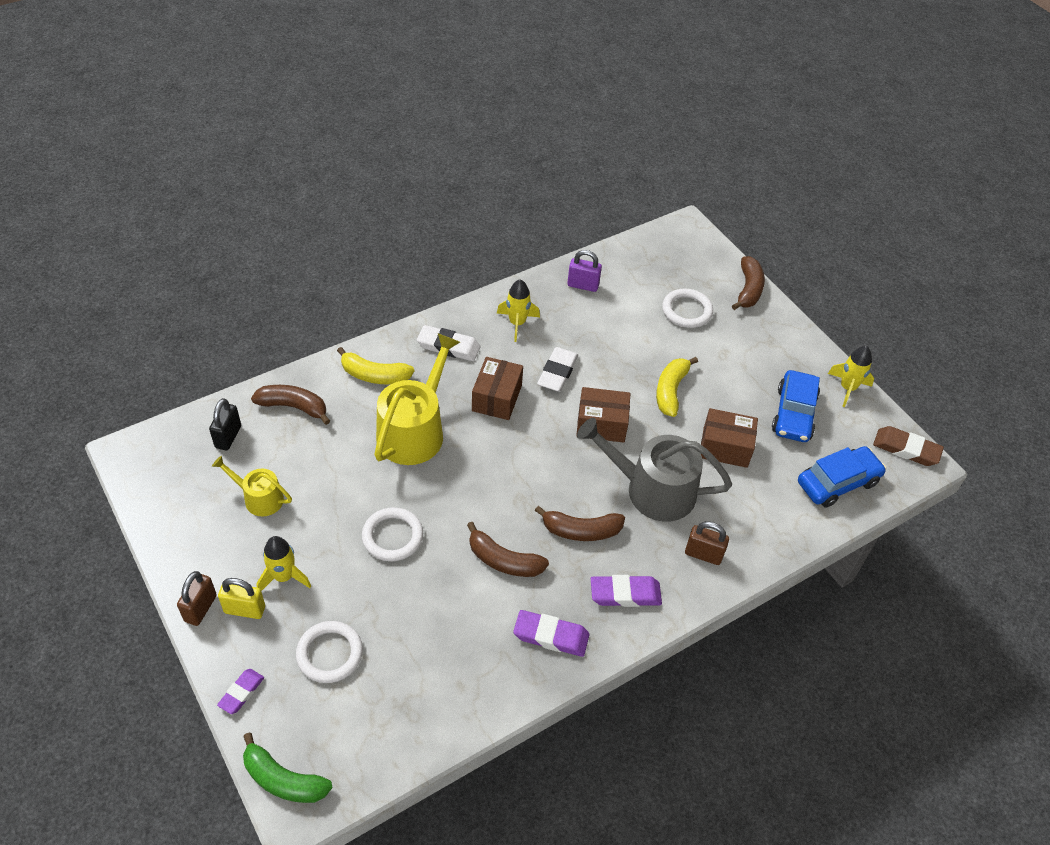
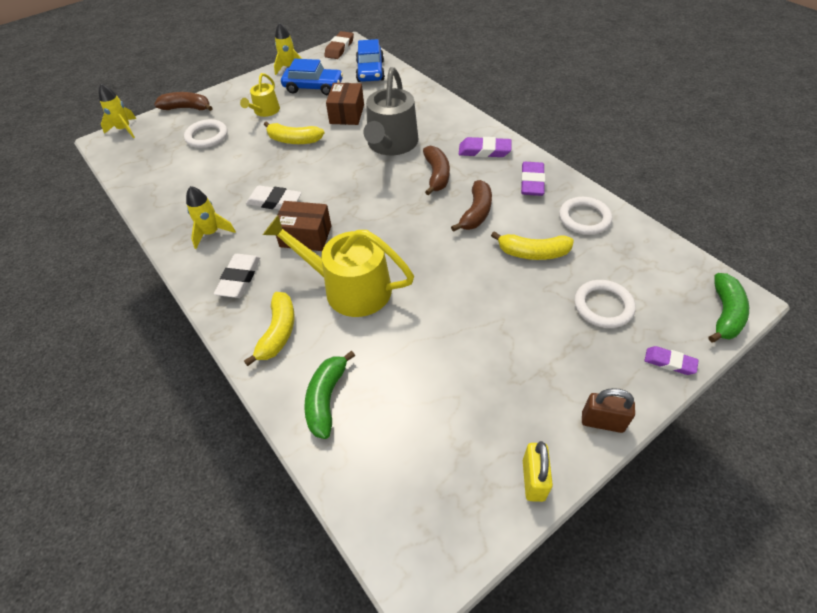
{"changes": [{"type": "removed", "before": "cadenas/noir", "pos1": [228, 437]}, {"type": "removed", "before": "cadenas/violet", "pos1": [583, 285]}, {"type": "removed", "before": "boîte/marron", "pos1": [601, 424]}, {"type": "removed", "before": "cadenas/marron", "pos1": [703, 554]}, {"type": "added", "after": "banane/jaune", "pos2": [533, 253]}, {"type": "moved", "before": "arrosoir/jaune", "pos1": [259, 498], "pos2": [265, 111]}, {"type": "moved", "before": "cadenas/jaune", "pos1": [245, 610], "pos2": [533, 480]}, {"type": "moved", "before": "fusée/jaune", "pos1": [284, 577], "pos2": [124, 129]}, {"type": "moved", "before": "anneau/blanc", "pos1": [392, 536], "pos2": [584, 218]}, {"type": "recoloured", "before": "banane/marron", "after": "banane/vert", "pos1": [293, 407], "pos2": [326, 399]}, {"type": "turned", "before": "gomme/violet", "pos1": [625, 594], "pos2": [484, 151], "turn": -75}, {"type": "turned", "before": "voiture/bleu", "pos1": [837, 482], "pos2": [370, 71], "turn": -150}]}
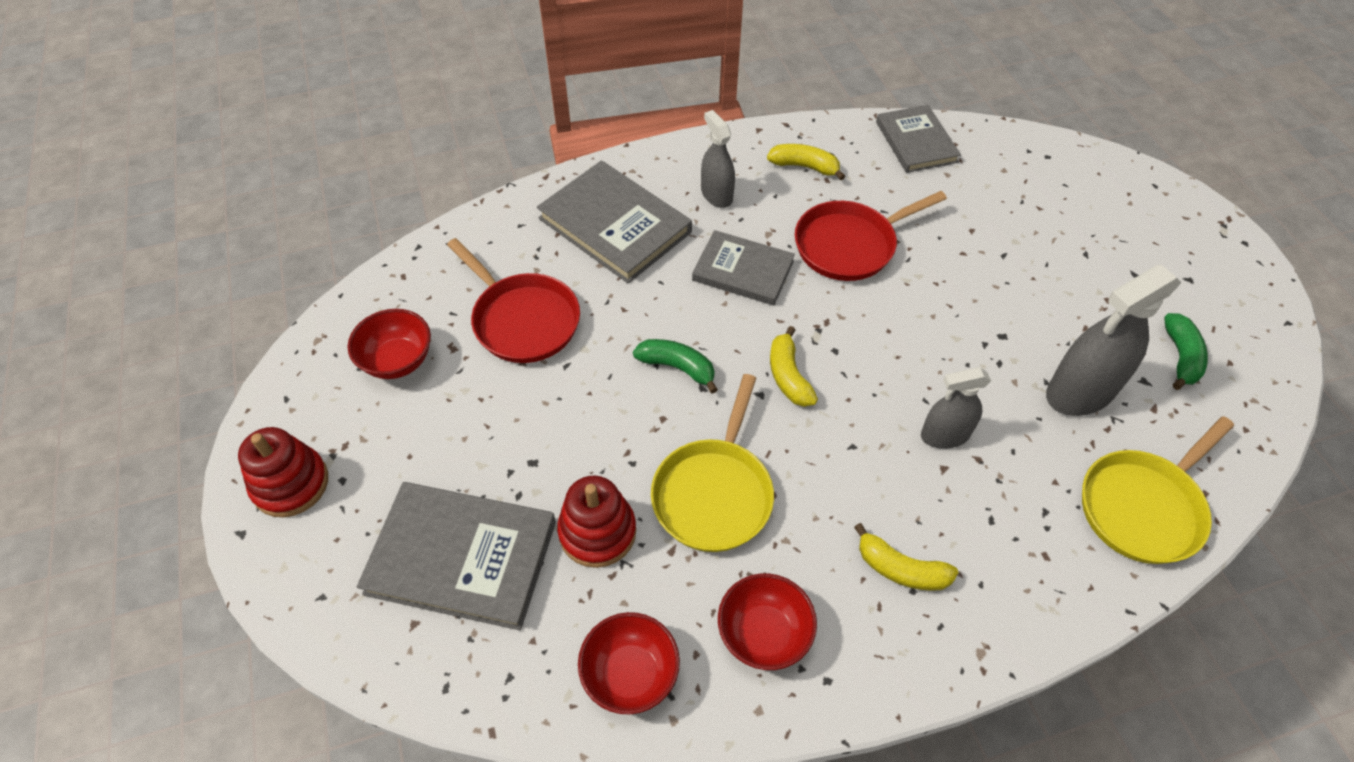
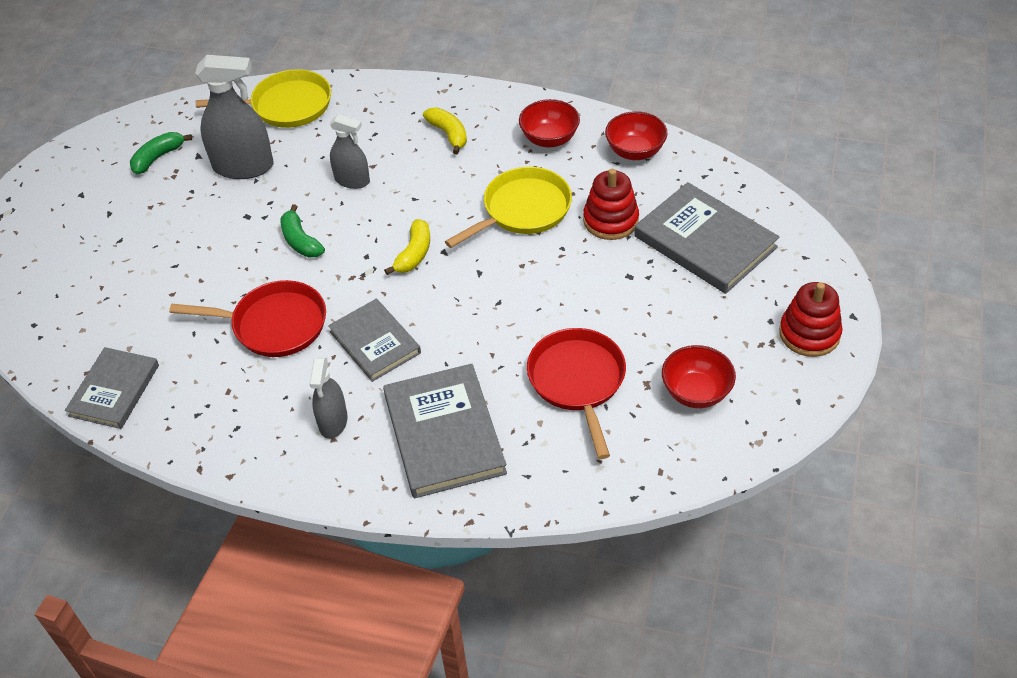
{"changes": [{"type": "removed", "before": "banane/jaune", "pos1": [804, 167]}, {"type": "moved", "before": "banane/vert", "pos1": [677, 367], "pos2": [300, 241]}]}
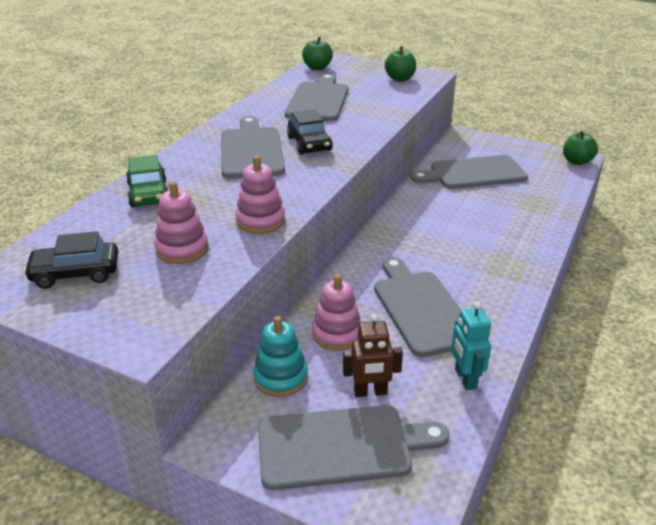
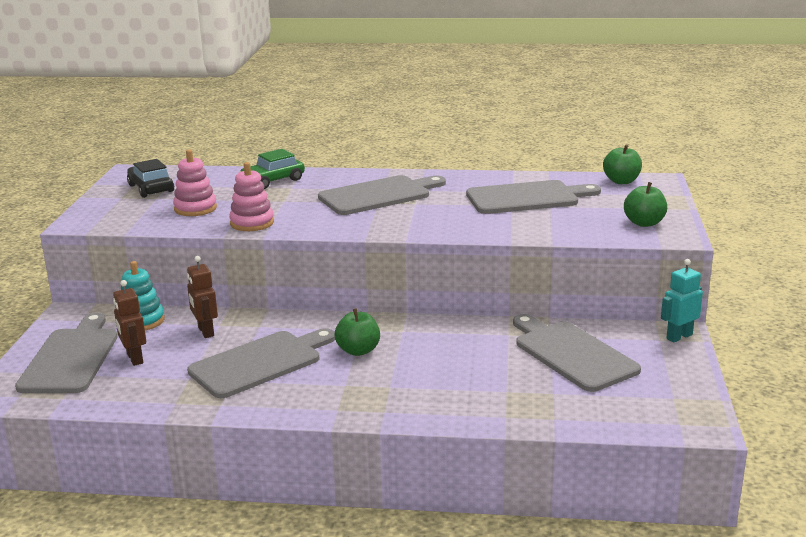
{"changes": [{"type": "removed", "before": "voiture/noir", "pos1": [309, 144]}, {"type": "moved", "before": "robot/turquoise", "pos1": [465, 379], "pos2": [679, 336]}, {"type": "moved", "before": "pomme/vert", "pos1": [577, 161], "pos2": [358, 350]}, {"type": "replaced", "before": "jouet à empiler/rose", "after": "robot/marron", "pos1": [337, 334], "pos2": [205, 331]}, {"type": "turned", "before": "planche à découper/gris", "pos1": [341, 446], "pos2": [71, 358], "turn": -150}]}
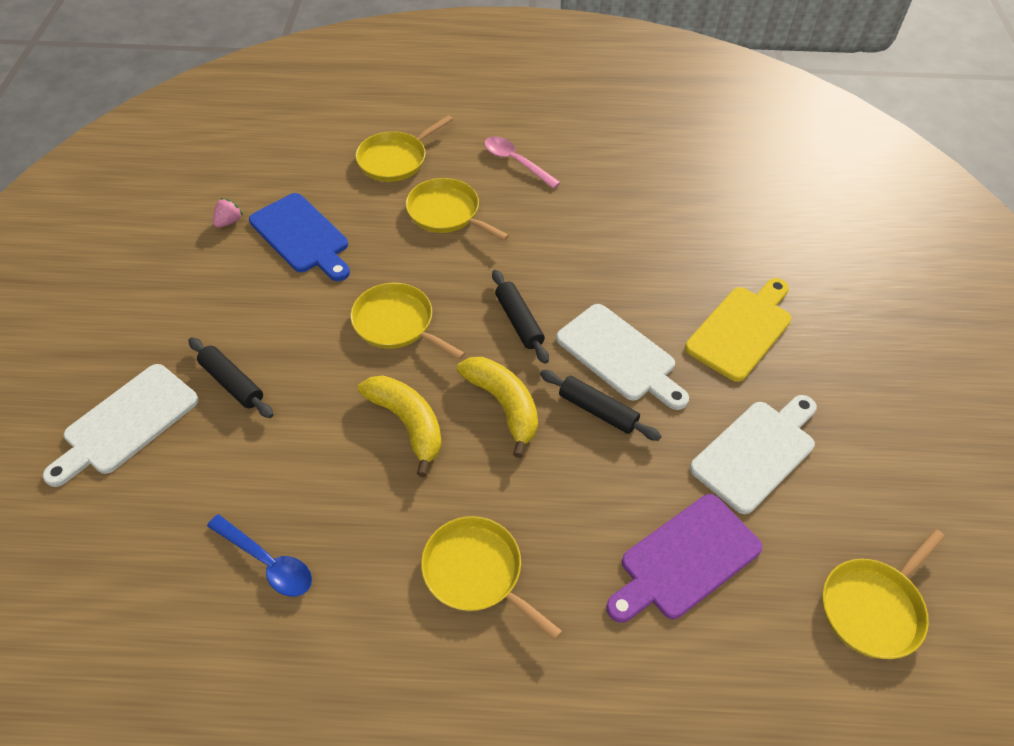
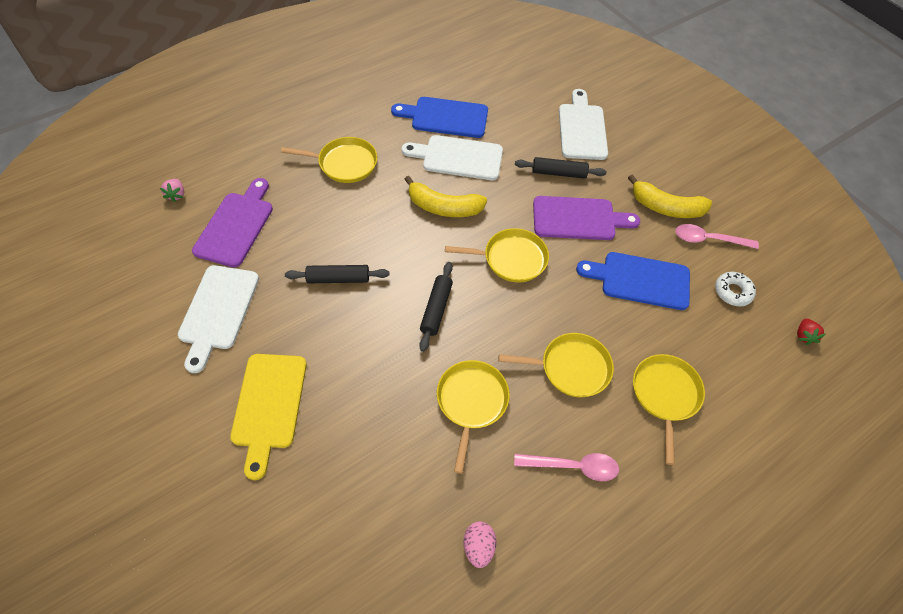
{"changes": [{"type": "added", "after": "œuf/rose", "pos2": [478, 547]}, {"type": "added", "after": "planche à découper/violet", "pos2": [578, 219]}, {"type": "added", "after": "cuillère/rose", "pos2": [708, 239]}, {"type": "added", "after": "beignet/blanc", "pos2": [732, 292]}, {"type": "added", "after": "fraise/rouge", "pos2": [804, 336]}, {"type": "moved", "before": "fraise/rose", "pos1": [229, 222], "pos2": [176, 195]}, {"type": "moved", "before": "banane/jaune", "pos1": [504, 405], "pos2": [666, 207]}, {"type": "moved", "before": "planche à découper/blanc", "pos1": [619, 355], "pos2": [458, 157]}, {"type": "moved", "before": "poêle/jaune", "pos1": [873, 608], "pos2": [471, 402]}, {"type": "replaced", "before": "cuillère/bleu", "after": "planche à découper/bleu", "pos1": [268, 562], "pos2": [445, 117]}, {"type": "turned", "before": "rouleau à pâtisserie/noir", "pos1": [519, 321], "pos2": [436, 309], "turn": 75}]}
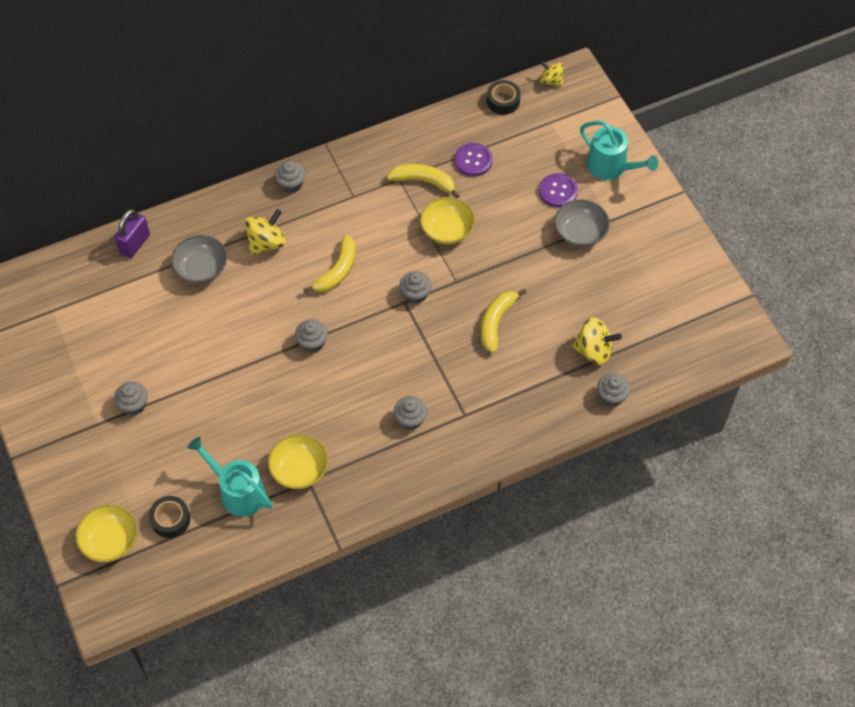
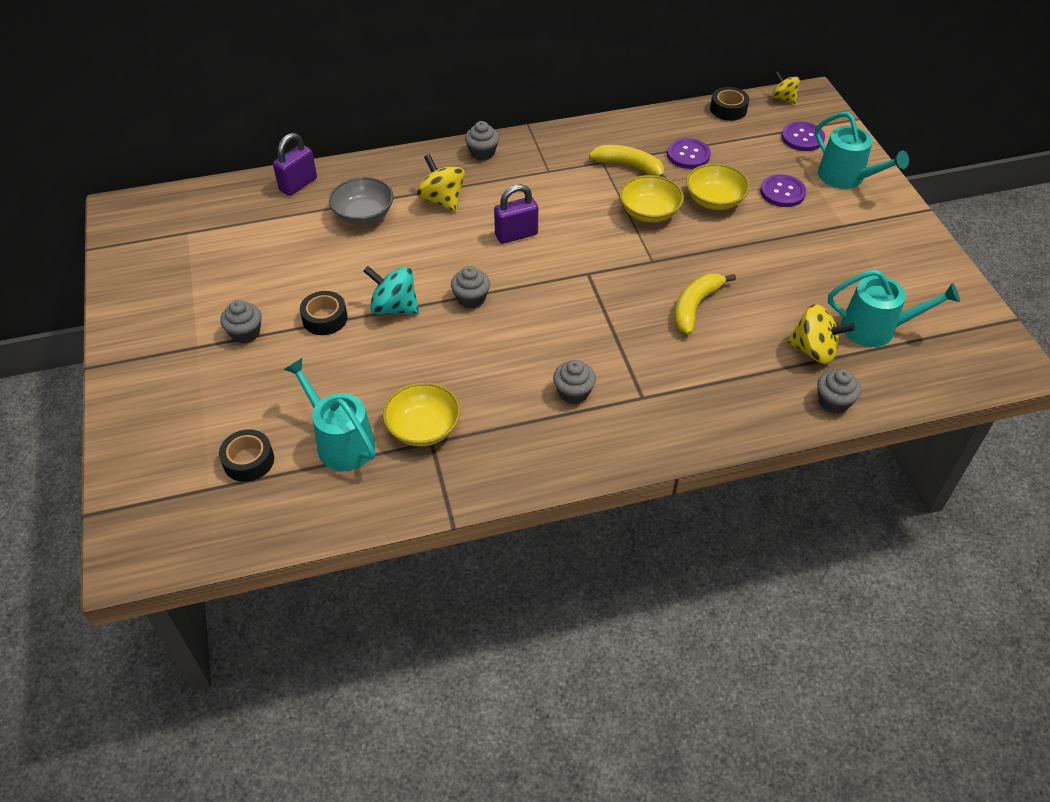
{"changes": [{"type": "removed", "before": "muffin/gris", "pos1": [415, 294]}, {"type": "removed", "before": "bol/gris", "pos1": [580, 232]}, {"type": "added", "after": "ruban adhésif/noir", "pos2": [325, 318]}, {"type": "added", "after": "toupie/turquoise", "pos2": [394, 307]}, {"type": "added", "after": "bouton/violet", "pos2": [802, 138]}, {"type": "added", "after": "arrosoir/turquoise", "pos2": [875, 328]}, {"type": "moved", "before": "bol/jaune", "pos1": [110, 540], "pos2": [714, 200]}, {"type": "replaced", "before": "banane/jaune", "after": "cadenas/violet", "pos1": [337, 271], "pos2": [516, 235]}, {"type": "turned", "before": "toupie/jaune", "pos1": [266, 243], "pos2": [442, 200], "turn": -90}]}
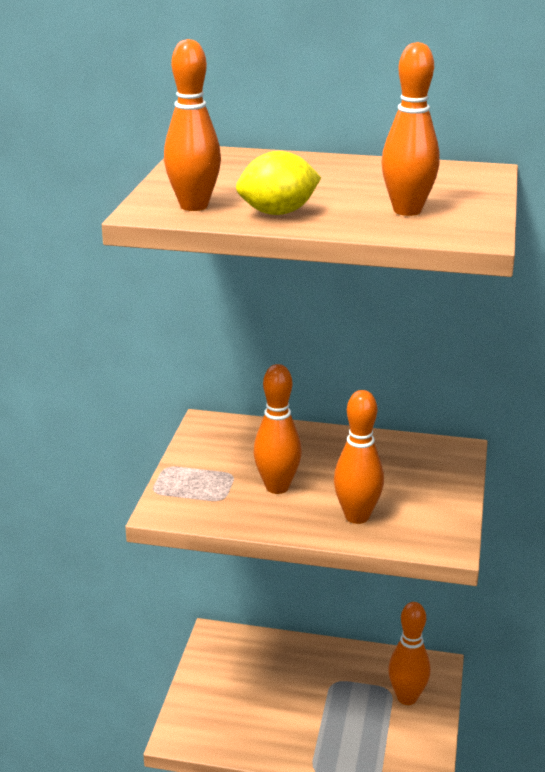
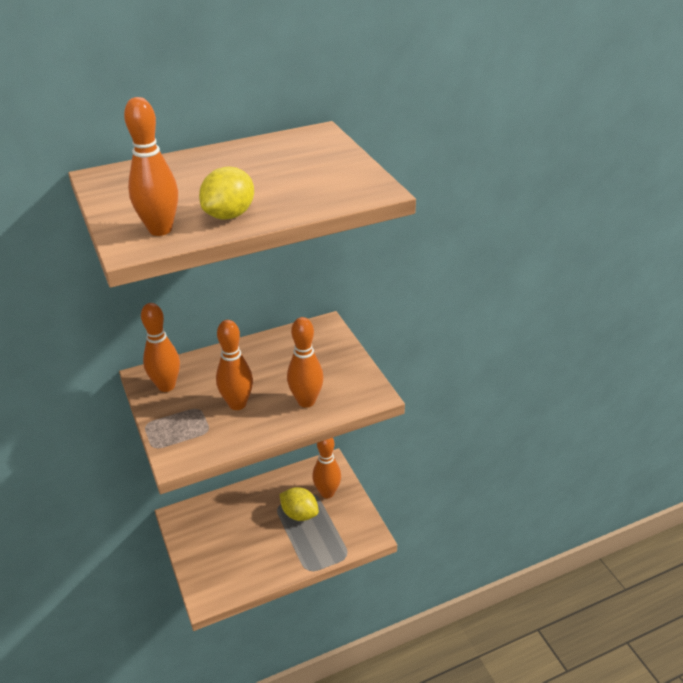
{"changes": [{"type": "added", "after": "citron/jaune", "pos2": [299, 514]}, {"type": "moved", "before": "quille/orange", "pos1": [407, 210], "pos2": [166, 386]}]}
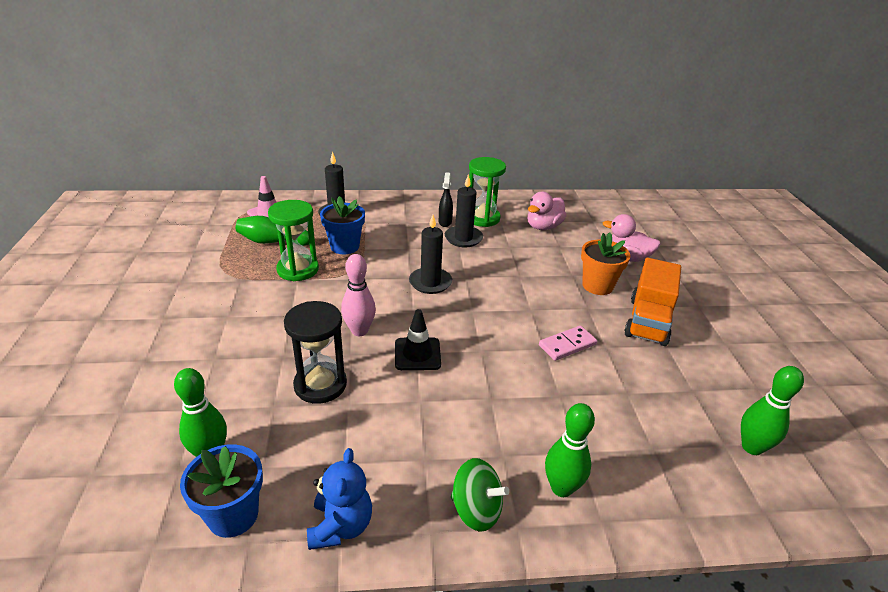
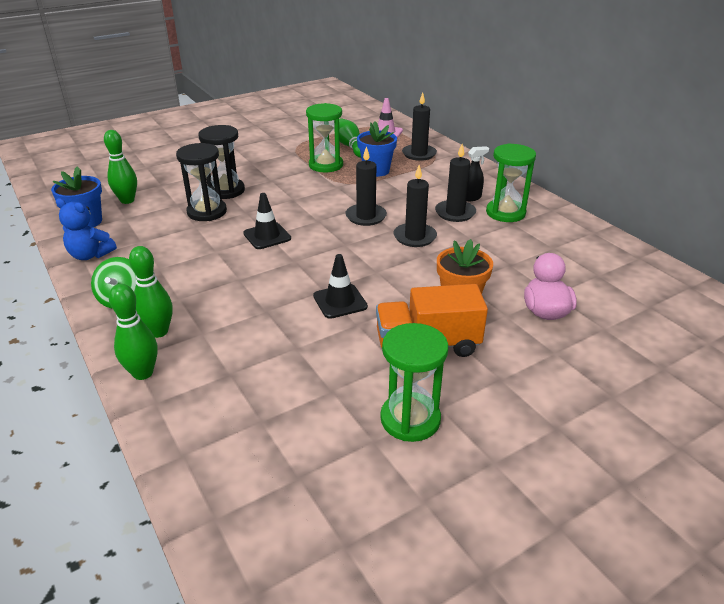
{"changes": [{"type": "removed", "before": "quille/rose", "pos1": [359, 331]}, {"type": "removed", "before": "canard/rose", "pos1": [543, 227]}, {"type": "added", "after": "sablier/noir", "pos2": [226, 191]}, {"type": "added", "after": "sablier/vert", "pos2": [410, 419]}, {"type": "added", "after": "bougie/noir", "pos2": [414, 237]}, {"type": "moved", "before": "quille/vert", "pos1": [752, 447], "pos2": [143, 373]}, {"type": "replaced", "before": "domino/rose", "after": "cône de chantier/noir", "pos1": [567, 345], "pos2": [340, 301]}, {"type": "turned", "before": "ours en peluche/bleu", "pos1": [340, 526], "pos2": [90, 255], "turn": 45}]}
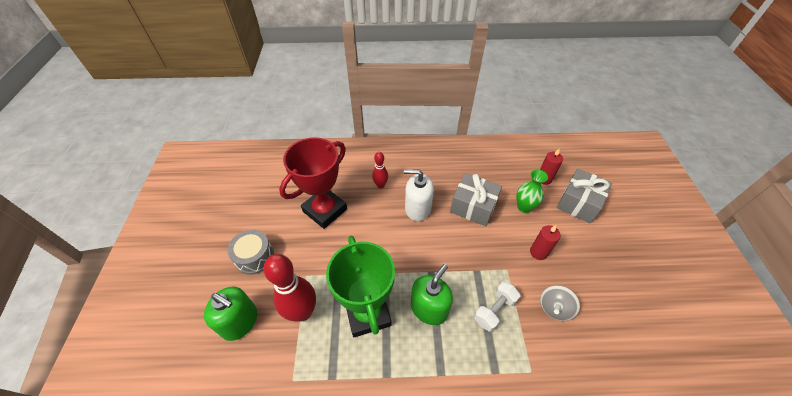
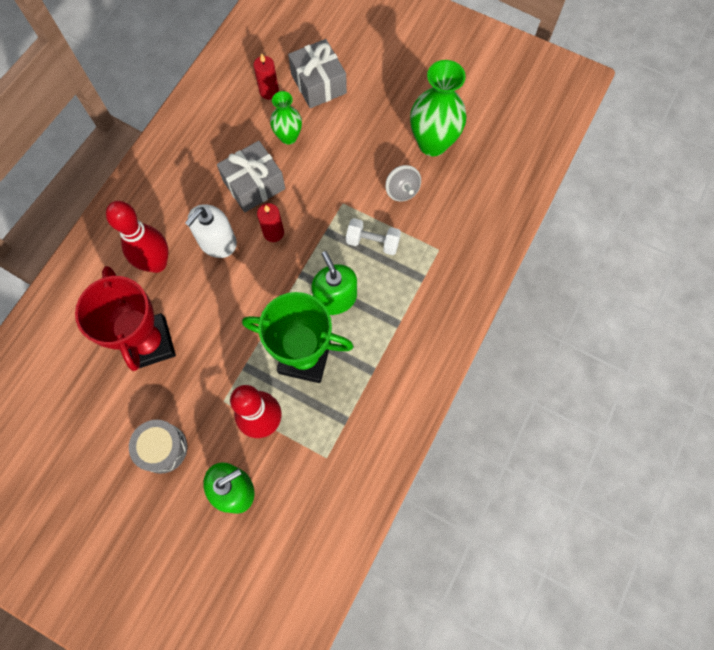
{"changes": [{"type": "added", "after": "vase/vert", "pos2": [432, 143]}, {"type": "moved", "before": "bougie/rouge", "pos1": [538, 252], "pos2": [273, 233]}, {"type": "turned", "before": "haltère/blanc", "pos1": [494, 310], "pos2": [373, 242], "turn": -60}, {"type": "resized", "before": "quille/rouge", "pos1": [380, 185], "pos2": [157, 263], "scale": 1.88}]}
